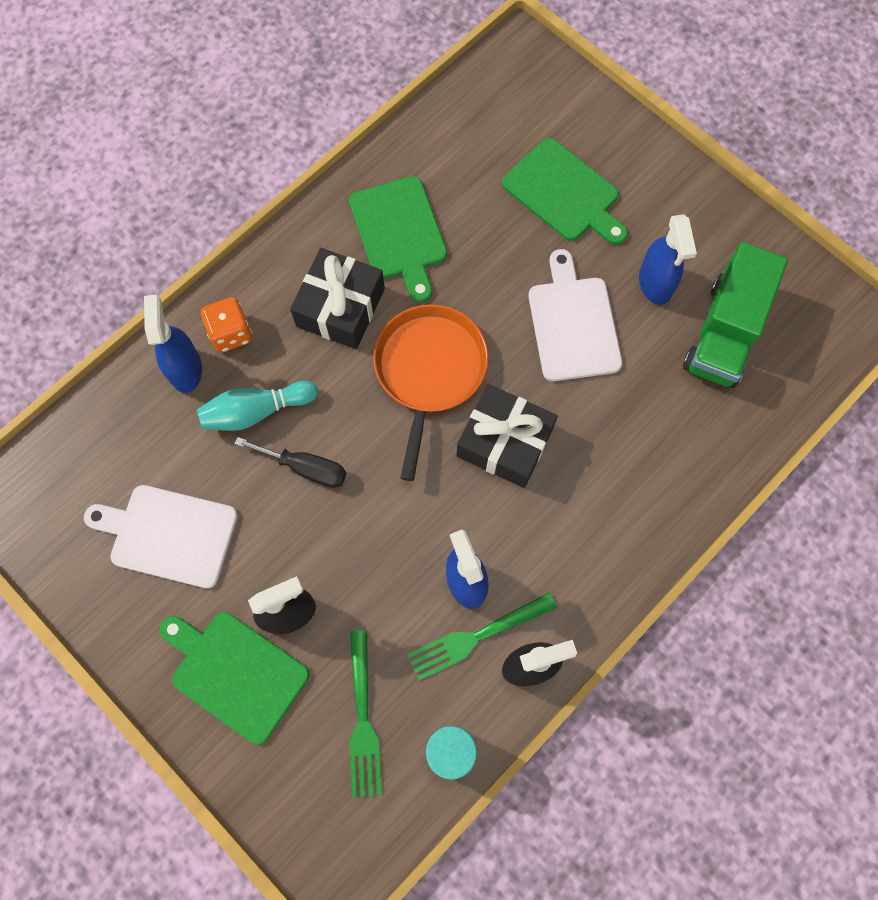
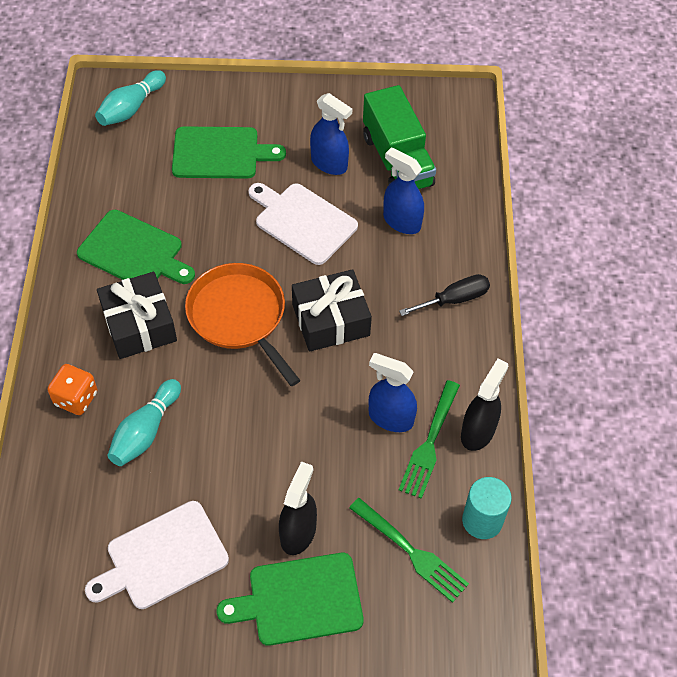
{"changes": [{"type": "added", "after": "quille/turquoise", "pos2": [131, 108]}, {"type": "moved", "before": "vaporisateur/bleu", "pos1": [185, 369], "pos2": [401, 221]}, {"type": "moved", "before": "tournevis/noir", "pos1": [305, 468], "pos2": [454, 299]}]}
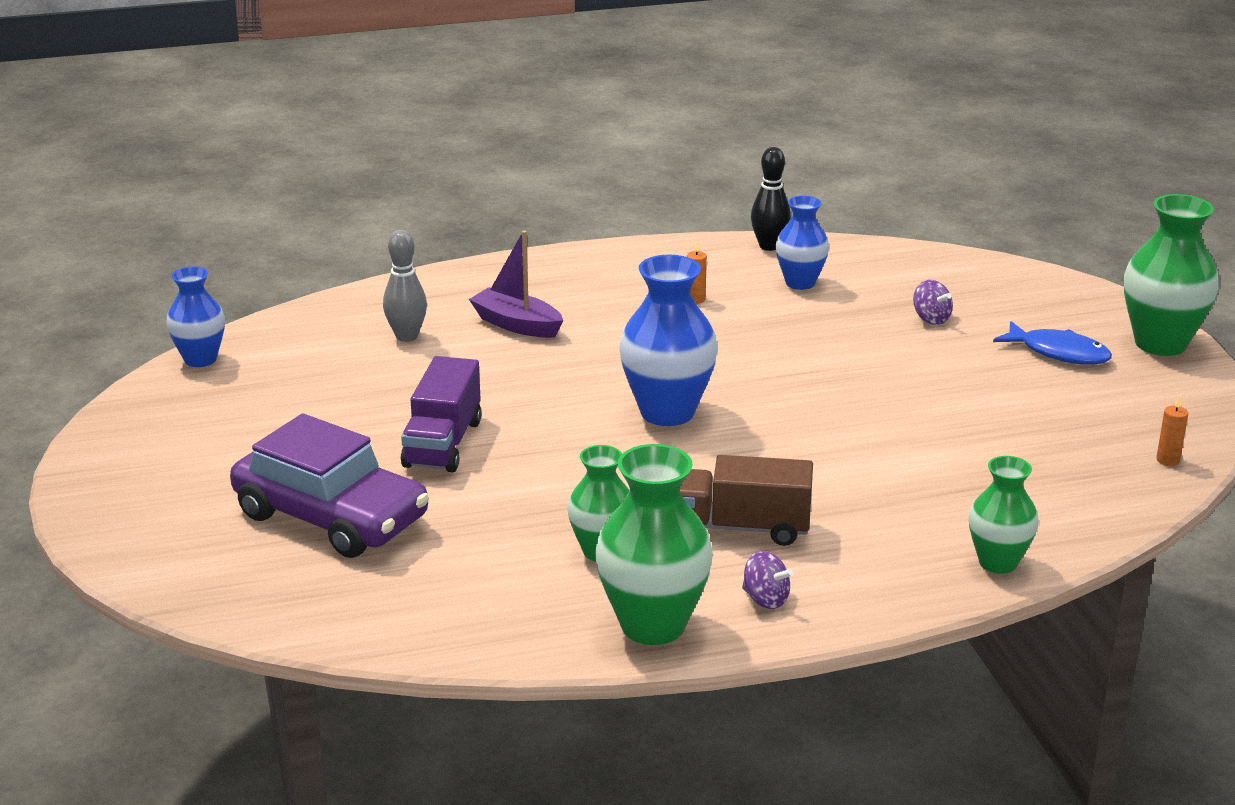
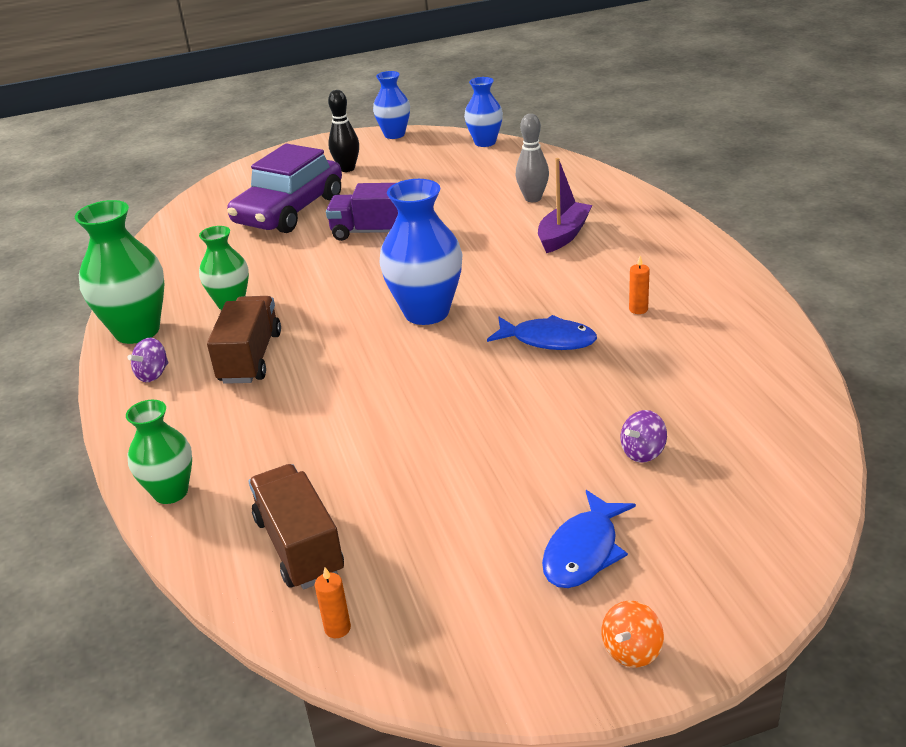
{"changes": [{"type": "added", "after": "camion/marron", "pos2": [299, 546]}, {"type": "added", "after": "poisson/bleu", "pos2": [548, 340]}, {"type": "moved", "before": "quille/noir", "pos1": [769, 246], "pos2": [347, 169]}, {"type": "moved", "before": "vase/bleu", "pos1": [800, 283], "pos2": [394, 134]}, {"type": "replaced", "before": "vase/vert", "after": "toupie/orange", "pos1": [1160, 343], "pos2": [632, 651]}]}
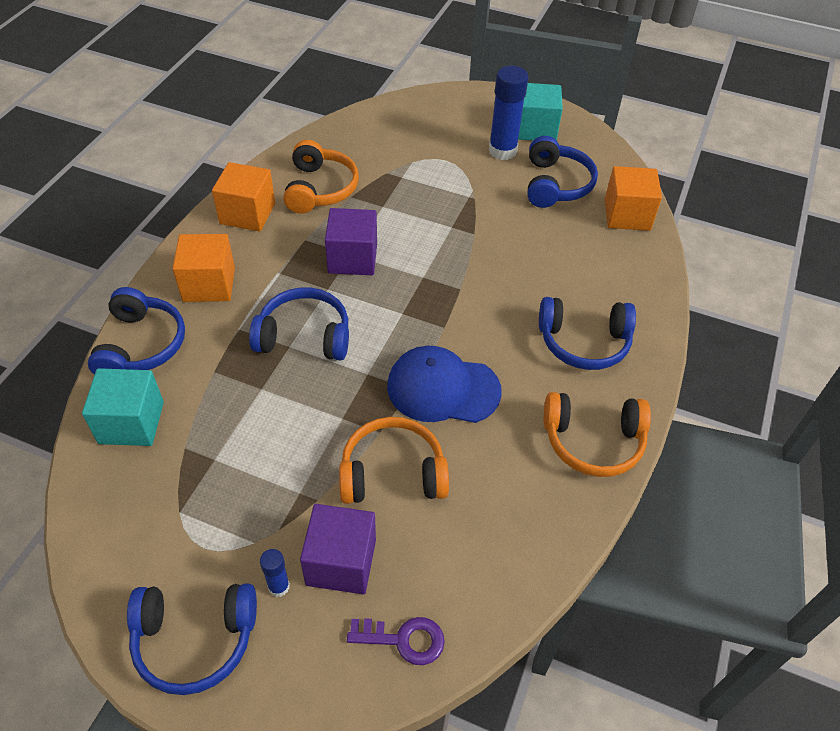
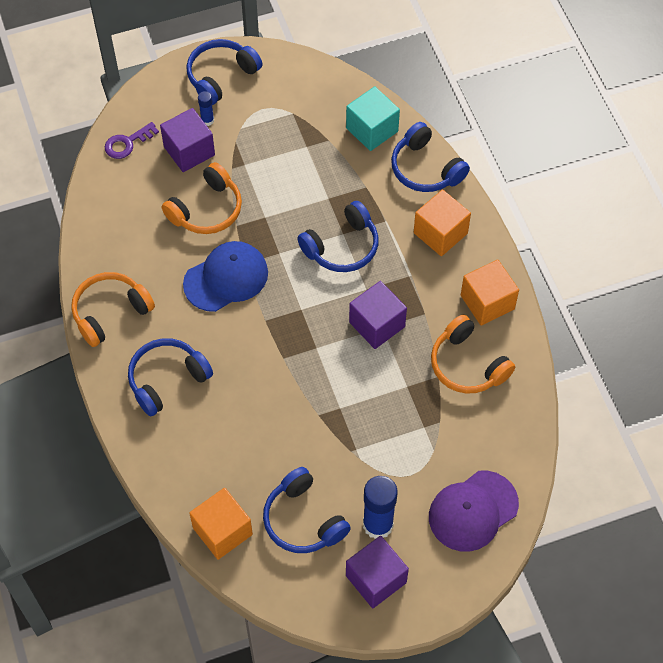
{"changes": [{"type": "added", "after": "casquette/violet", "pos2": [473, 511]}, {"type": "recoloured", "before": "cube/turquoise", "after": "cube/violet", "pos1": [536, 129], "pos2": [376, 579]}]}
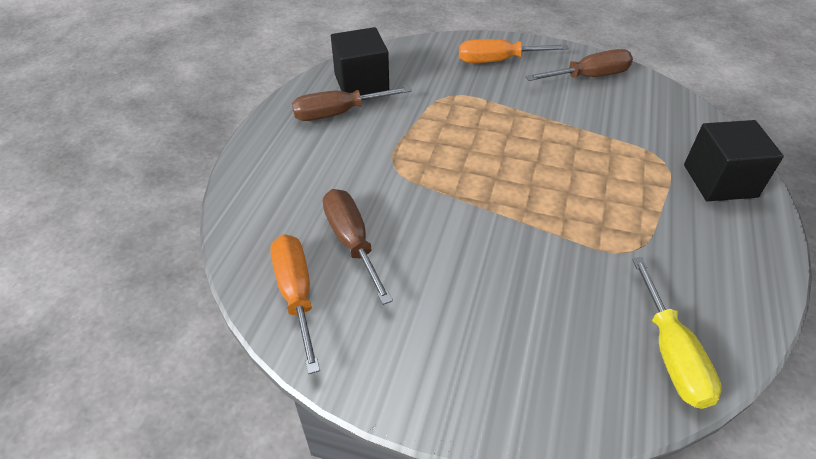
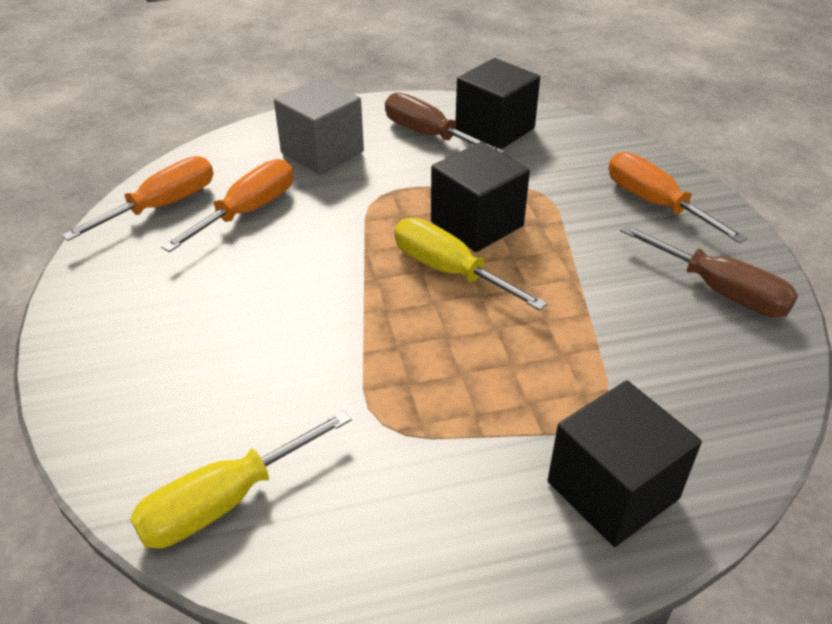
{"changes": [{"type": "added", "after": "cube/gris", "pos2": [322, 152]}, {"type": "added", "after": "tournevis/jaune", "pos2": [449, 271]}, {"type": "added", "after": "cube/noir", "pos2": [477, 224]}, {"type": "recoloured", "before": "tournevis/marron", "after": "tournevis/orange", "pos1": [352, 242], "pos2": [248, 211]}]}
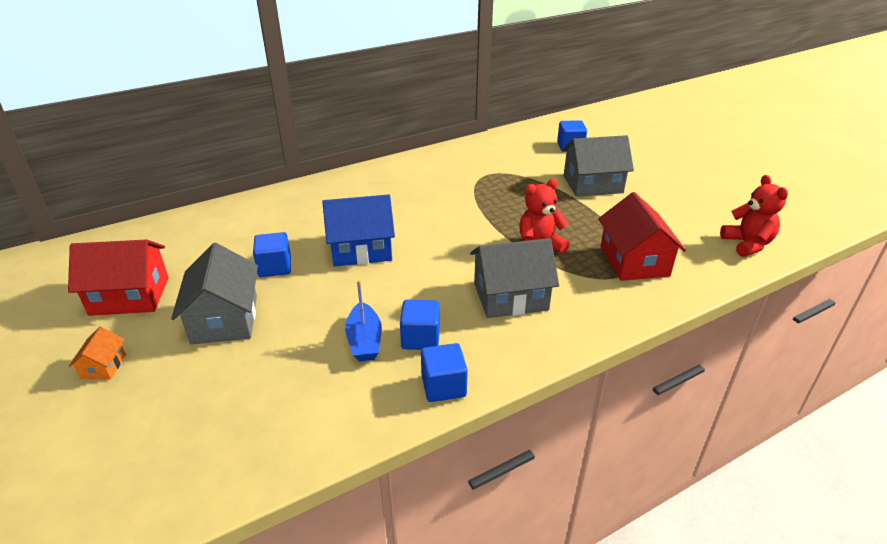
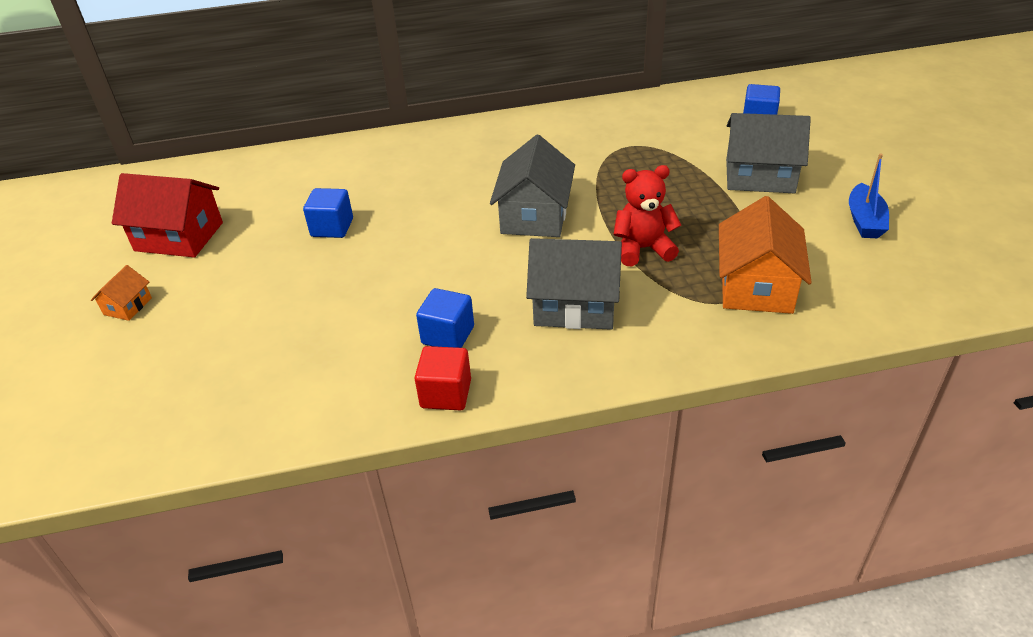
{"changes": [{"type": "removed", "before": "maison/bleu", "pos1": [361, 249]}, {"type": "removed", "before": "ours en peluche/rouge", "pos1": [747, 244]}, {"type": "moved", "before": "maison/gris", "pos1": [224, 319], "pos2": [534, 216]}, {"type": "moved", "before": "bateau/bleu", "pos1": [364, 341], "pos2": [864, 221]}, {"type": "recoloured", "before": "cube/bleu", "after": "cube/rouge", "pos1": [443, 386], "pos2": [446, 394]}, {"type": "recoloured", "before": "maison/rouge", "after": "maison/orange", "pos1": [634, 261], "pos2": [756, 286]}]}
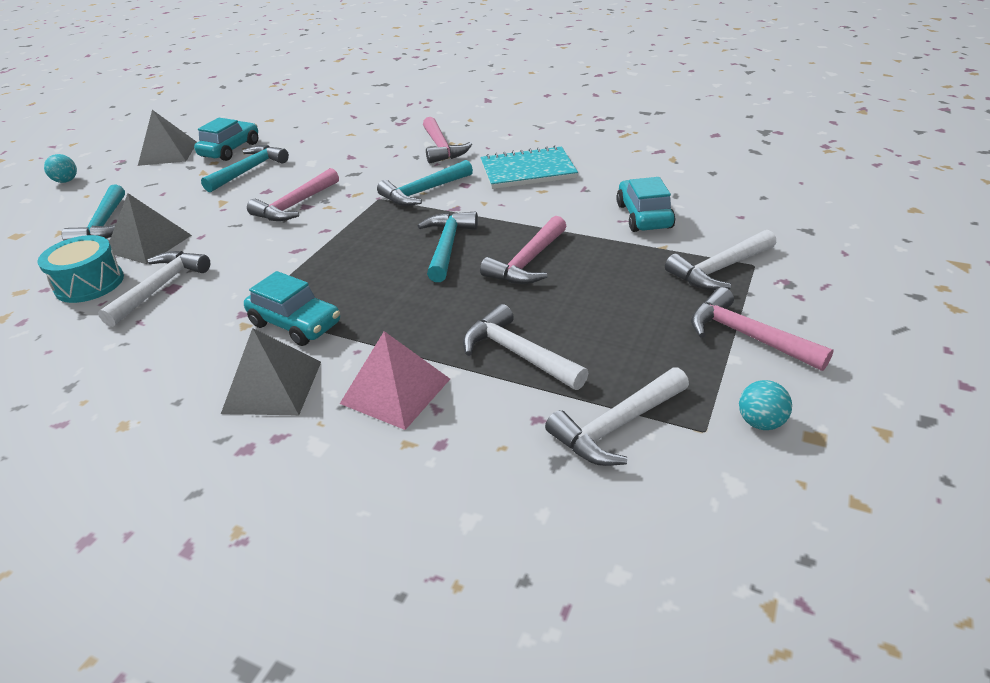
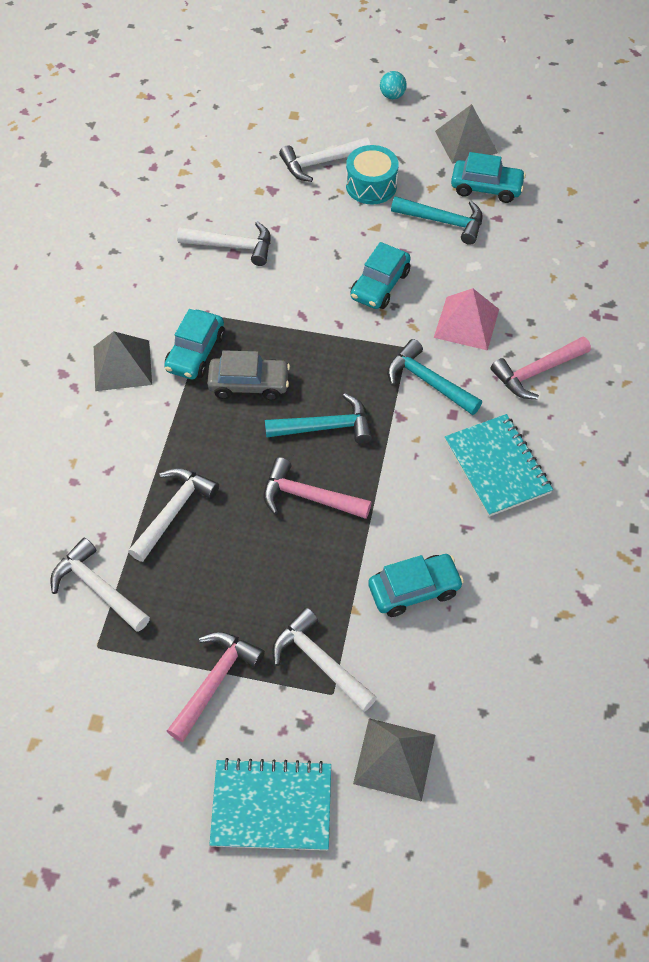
{"changes": [{"type": "removed", "before": "balle/turquoise", "pos1": [760, 422]}, {"type": "added", "after": "voiture/gris", "pos2": [249, 384]}, {"type": "added", "after": "carnet/turquoise", "pos2": [271, 806]}, {"type": "moved", "before": "tambour/turquoise", "pos1": [89, 283], "pos2": [371, 185]}, {"type": "moved", "before": "pyramide/gris", "pos1": [149, 243], "pos2": [394, 758]}, {"type": "moved", "before": "pyramide/rose", "pos1": [395, 391], "pos2": [466, 323]}, {"type": "replaced", "before": "marteau/rose", "after": "voiture/turquoise", "pos1": [295, 205], "pos2": [380, 285]}, {"type": "recoloured", "before": "marteau/turquoise", "after": "marteau/blanc", "pos1": [104, 225], "pos2": [320, 163]}]}
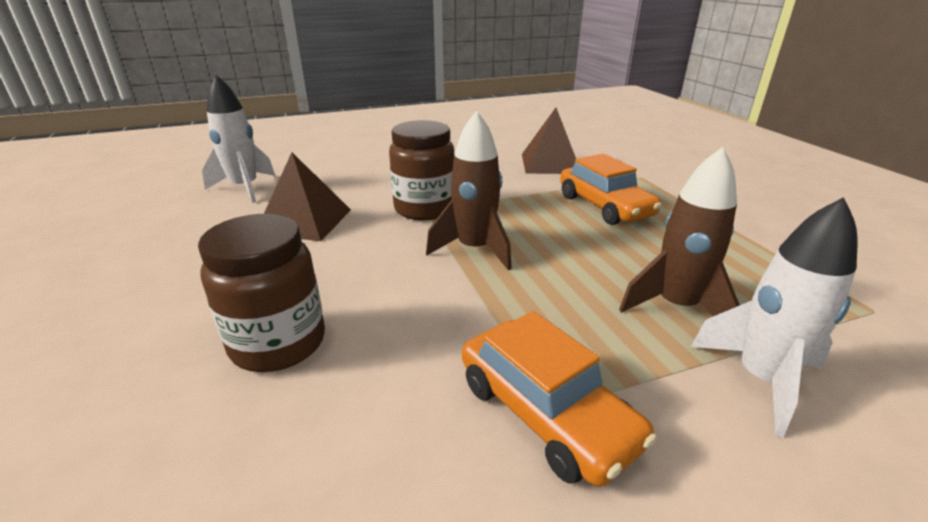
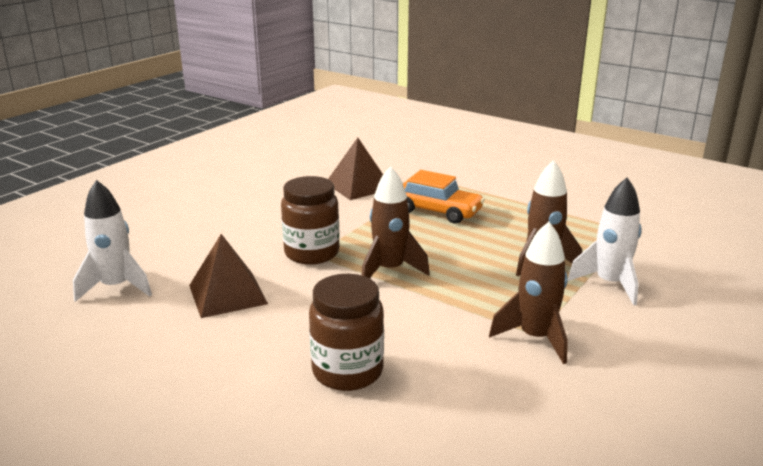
{"changes": [{"type": "replaced", "before": "voiture/orange", "after": "fusée/marron", "pos1": [546, 412], "pos2": [535, 338]}]}
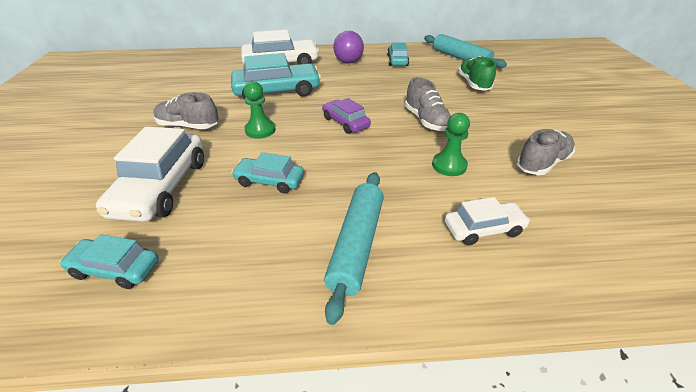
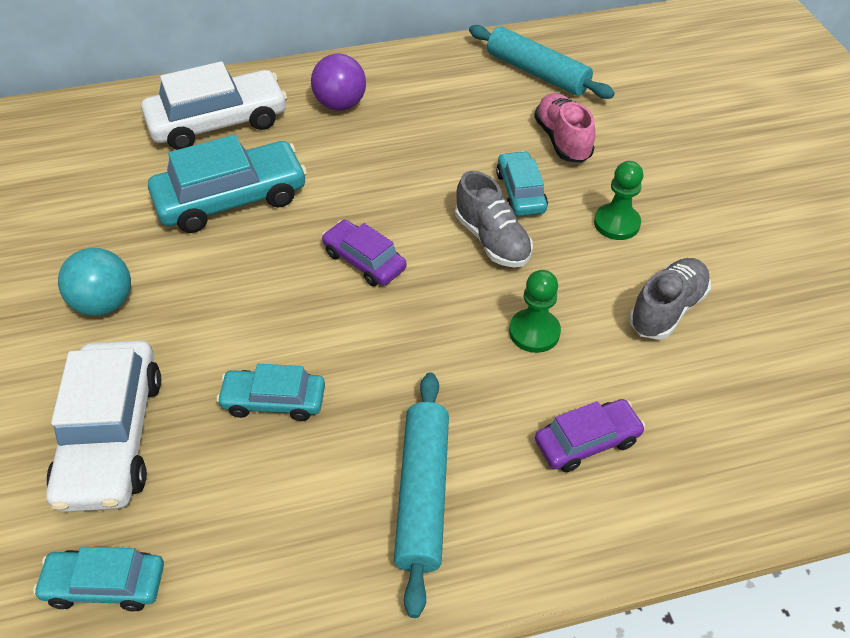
{"changes": [{"type": "moved", "before": "pion/vert", "pos1": [260, 130], "pos2": [616, 223]}, {"type": "moved", "before": "voiture/turquoise", "pos1": [397, 60], "pos2": [520, 192]}, {"type": "replaced", "before": "chaussure/gris", "after": "balle/turquoise", "pos1": [188, 126], "pos2": [104, 303]}, {"type": "recoloured", "before": "voiture/blanc", "after": "voiture/violet", "pos1": [483, 229], "pos2": [587, 441]}, {"type": "recoloured", "before": "chaussure/vert", "after": "chaussure/rose", "pos1": [473, 84], "pos2": [562, 140]}]}
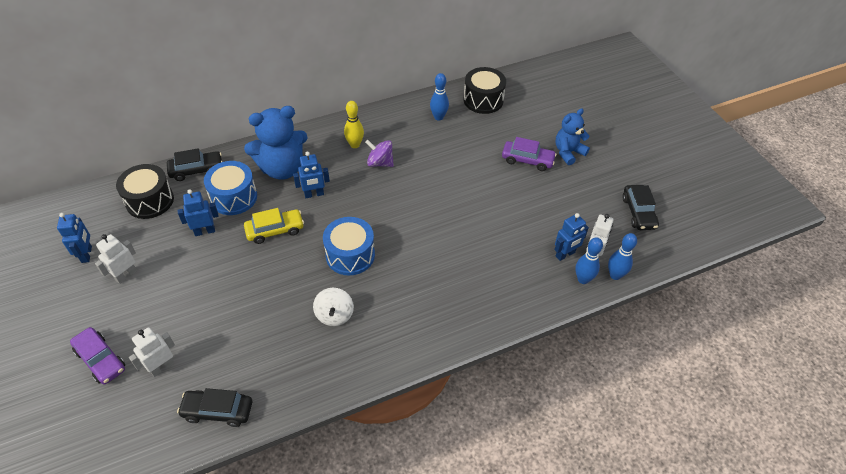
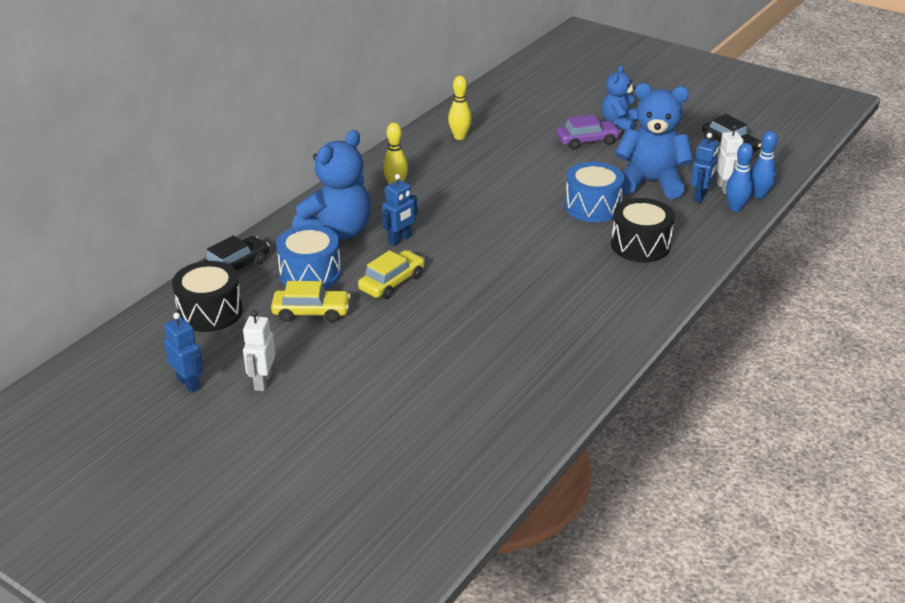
{"changes": [{"type": "removed", "before": "voiture/violet", "pos1": [101, 360]}, {"type": "removed", "before": "robot/blanc", "pos1": [162, 367]}, {"type": "removed", "before": "voiture/noir", "pos1": [218, 411]}, {"type": "removed", "before": "toupie/blanc", "pos1": [334, 315]}, {"type": "removed", "before": "toupie/violet", "pos1": [380, 163]}, {"type": "added", "after": "ours en peluche/bleu", "pos2": [651, 182]}, {"type": "moved", "before": "tambour/bleu", "pos1": [350, 255], "pos2": [592, 207]}, {"type": "moved", "before": "tambour/noir", "pos1": [483, 100], "pos2": [640, 245]}, {"type": "replaced", "before": "robot/bleu", "after": "voiture/jaune", "pos1": [205, 231], "pos2": [311, 312]}, {"type": "recoloured", "before": "quille/bleu", "after": "quille/jaune", "pos1": [438, 117], "pos2": [459, 137]}]}
